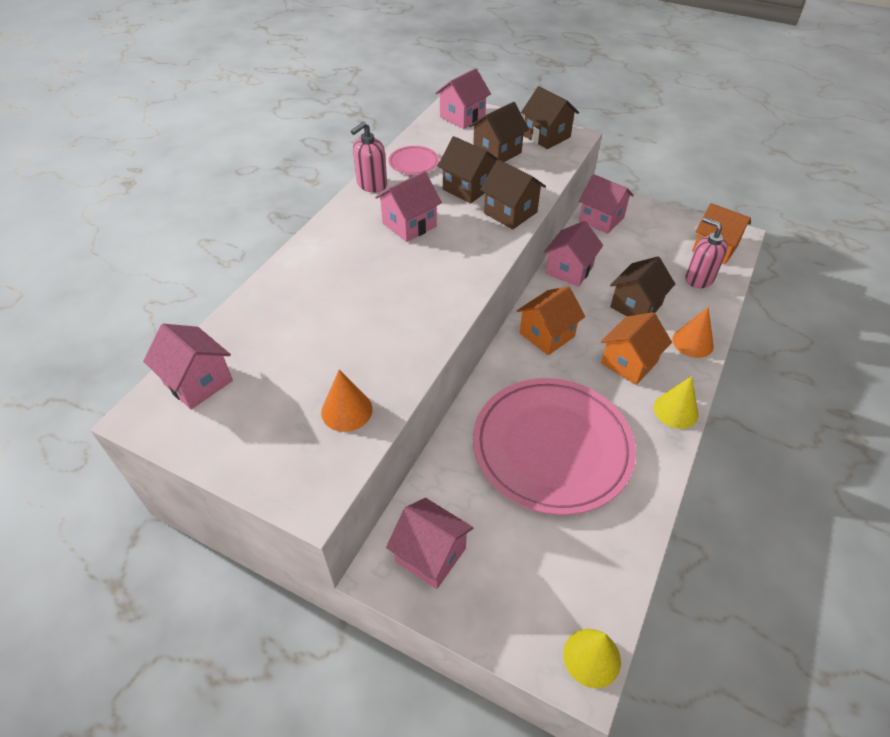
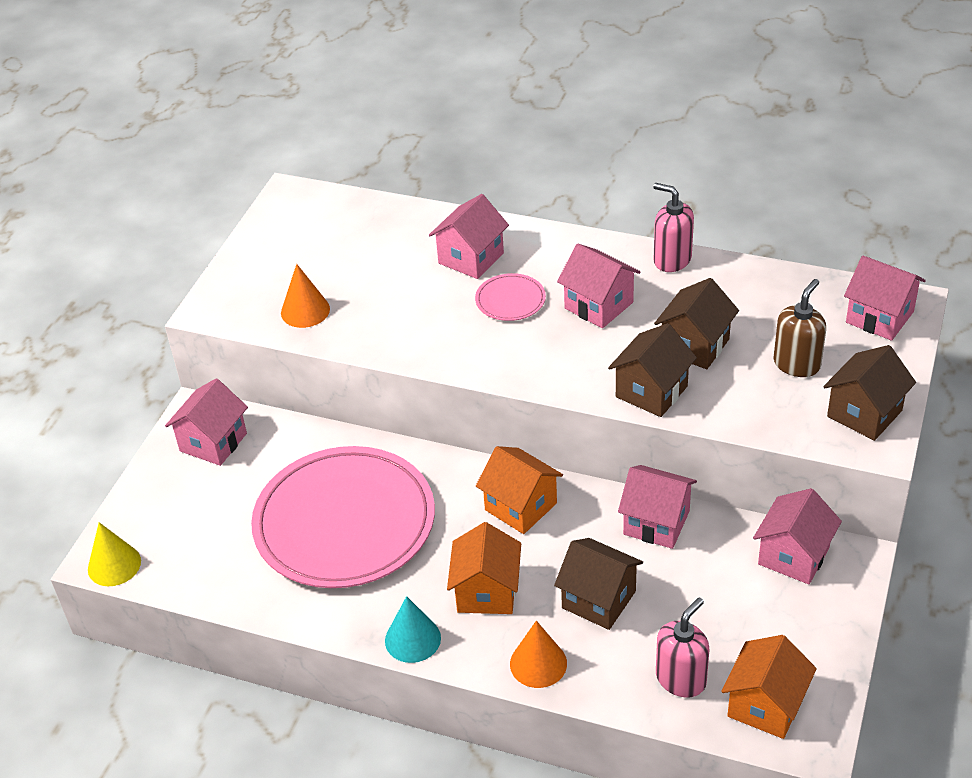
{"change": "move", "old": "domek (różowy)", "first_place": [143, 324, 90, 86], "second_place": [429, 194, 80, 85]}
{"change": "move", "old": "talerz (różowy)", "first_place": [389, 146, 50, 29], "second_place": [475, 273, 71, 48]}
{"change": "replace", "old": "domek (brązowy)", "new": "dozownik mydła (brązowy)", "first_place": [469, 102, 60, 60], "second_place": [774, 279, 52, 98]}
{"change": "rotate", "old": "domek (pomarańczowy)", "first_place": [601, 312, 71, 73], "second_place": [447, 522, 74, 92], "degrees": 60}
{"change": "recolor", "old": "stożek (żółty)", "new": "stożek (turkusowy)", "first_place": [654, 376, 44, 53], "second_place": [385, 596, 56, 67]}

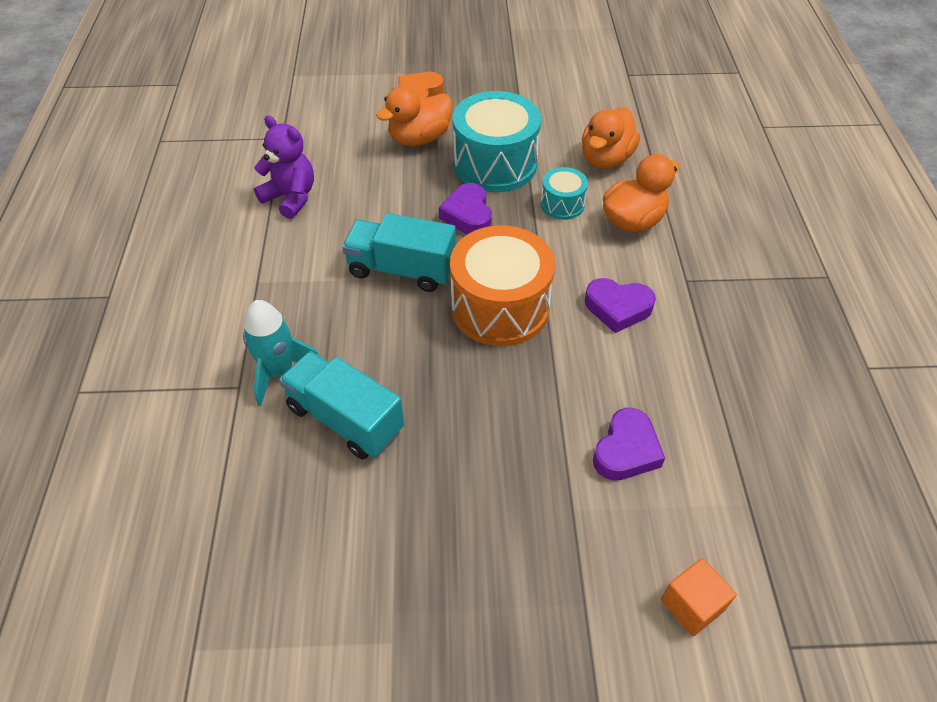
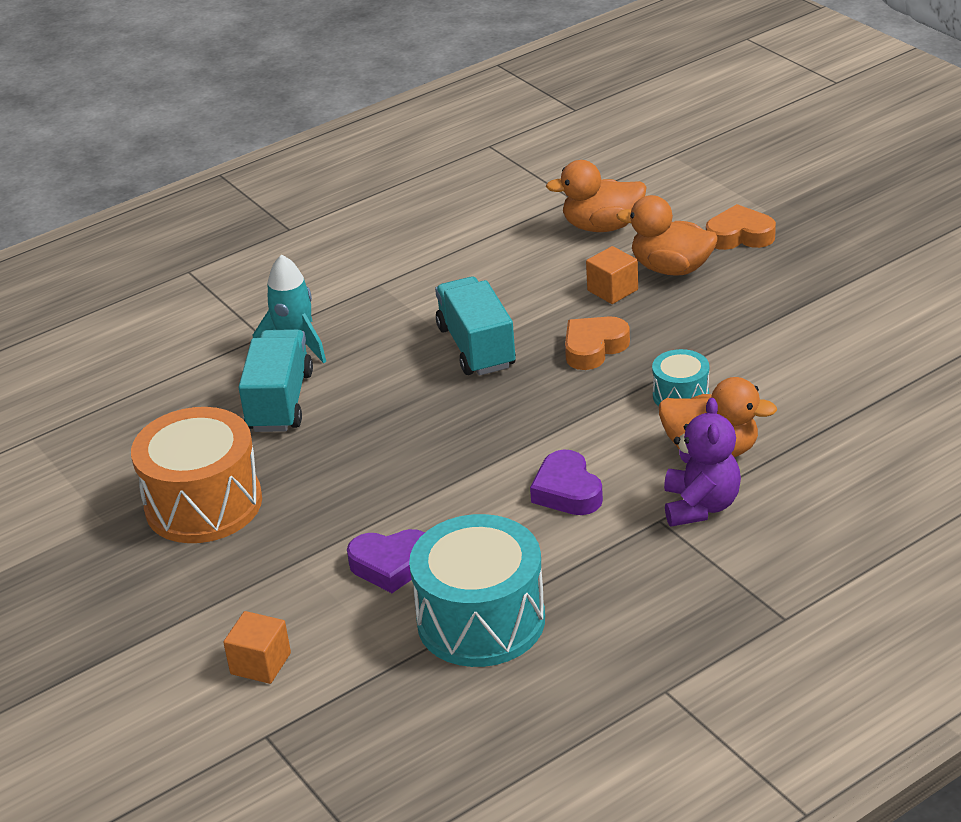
{"change": "move", "old": "miś (fioletowy)", "first_place": [254, 115, 60, 104], "second_place": [664, 398, 77, 128]}
{"change": "recolor", "old": "serce (fioletowy)", "new": "serce (pomarańczowy)", "first_place": [439, 183, 53, 52], "second_place": [565, 316, 65, 54]}
{"change": "move", "old": "bęben (pomarańczowy)", "first_place": [450, 225, 105, 121], "second_place": [131, 407, 131, 136]}
{"change": "move", "old": "bęben (turkusowy)", "first_place": [453, 91, 88, 101], "second_place": [409, 514, 136, 153]}
{"change": "move", "old": "kaczka (pomarańczowy)", "first_place": [582, 107, 58, 62], "second_place": [546, 160, 101, 72]}
{"change": "insert", "new": "sześcian (pomarańczowy)", "second_place": [586, 246, 52, 58]}

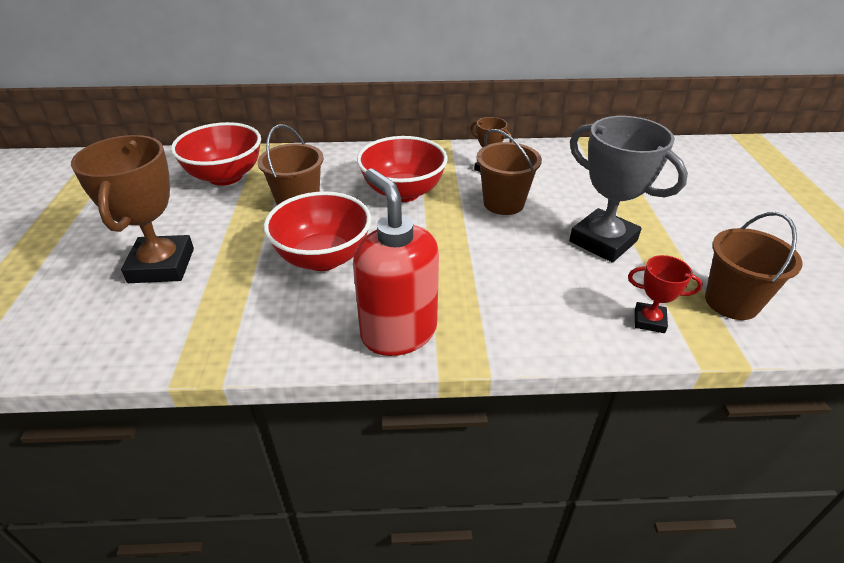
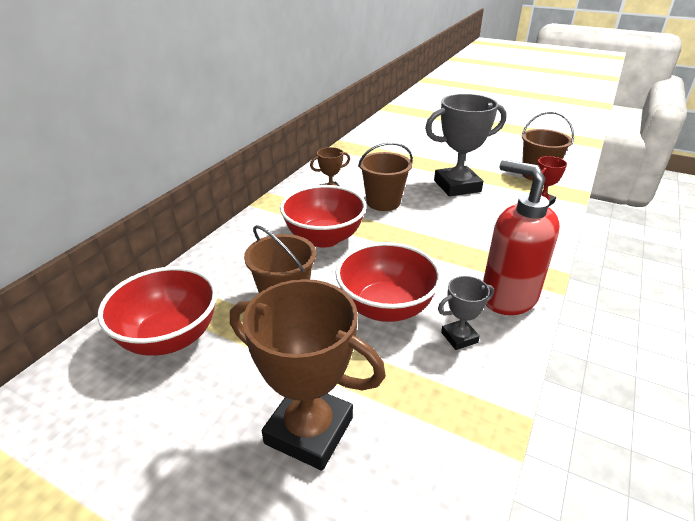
{"change": "rotate", "old": "dozownik mydła (czerwony)", "first_place": [353, 169, 86, 187], "second_place": [483, 160, 77, 155], "degrees": 45}
{"change": "insert", "new": "puchar (szary)", "second_place": [438, 276, 56, 74]}

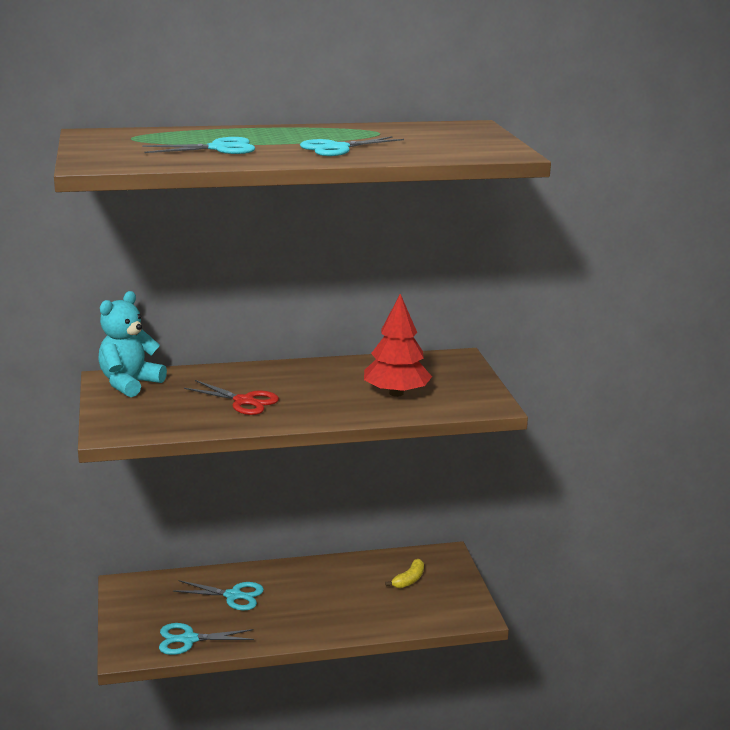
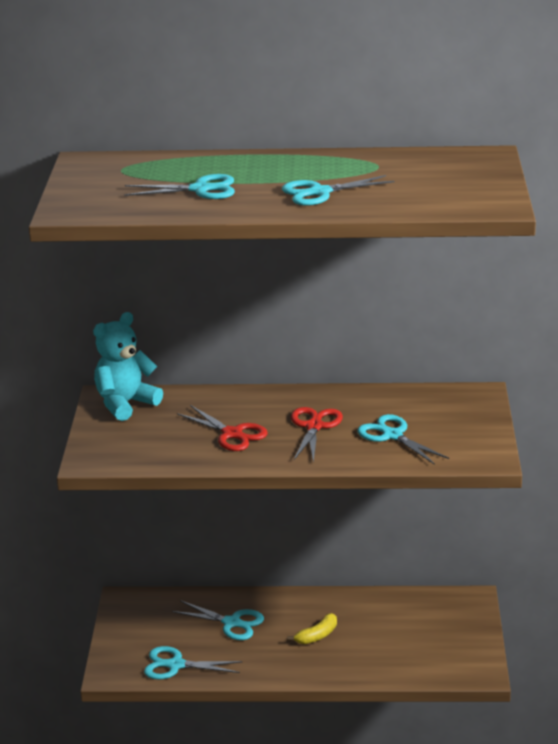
{"change": "replace", "old": "drzewko (czerwony)", "new": "nożyczki (turkusowy)", "first_place": [364, 294, 68, 103], "second_place": [358, 414, 91, 51]}
{"change": "move", "old": "banan (żółty)", "first_place": [385, 559, 39, 29], "second_place": [287, 613, 50, 31]}
{"change": "insert", "new": "nożyczki (czerwony)", "second_place": [291, 407, 52, 56]}

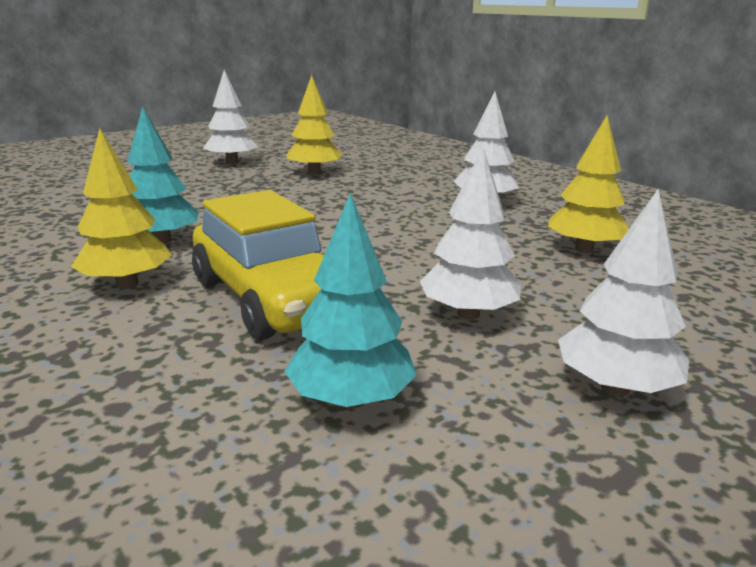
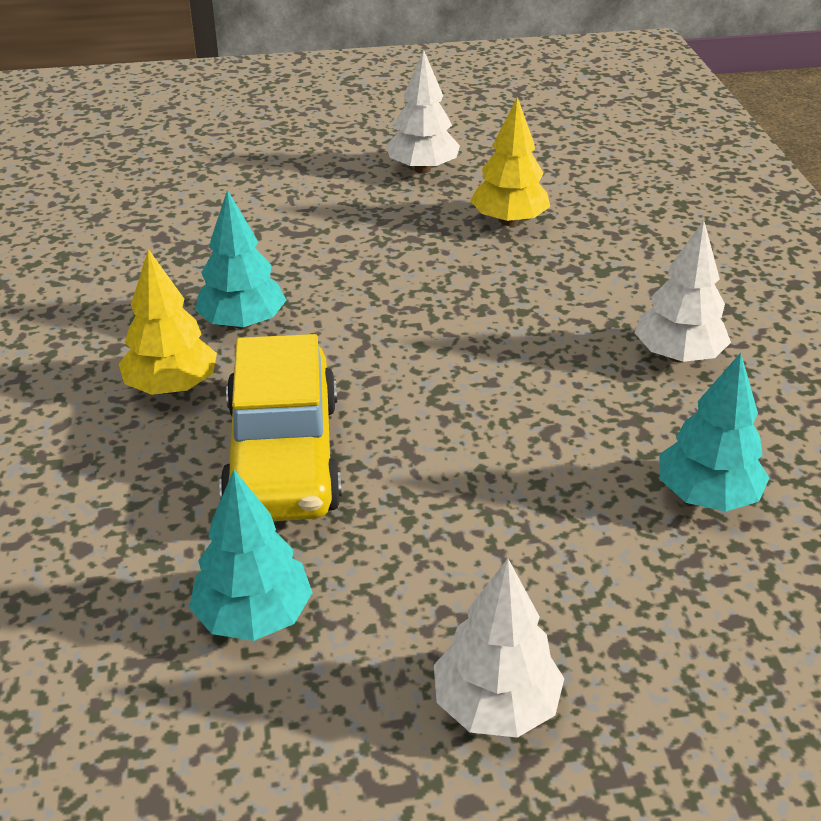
{"change": "delete", "old": "drzewko (biały)", "first_place": [420, 148, 101, 172]}
{"change": "recolor", "old": "drzewko (żółty)", "new": "drzewko (turkusowy)", "first_place": [548, 116, 81, 137], "second_place": [659, 353, 110, 159]}

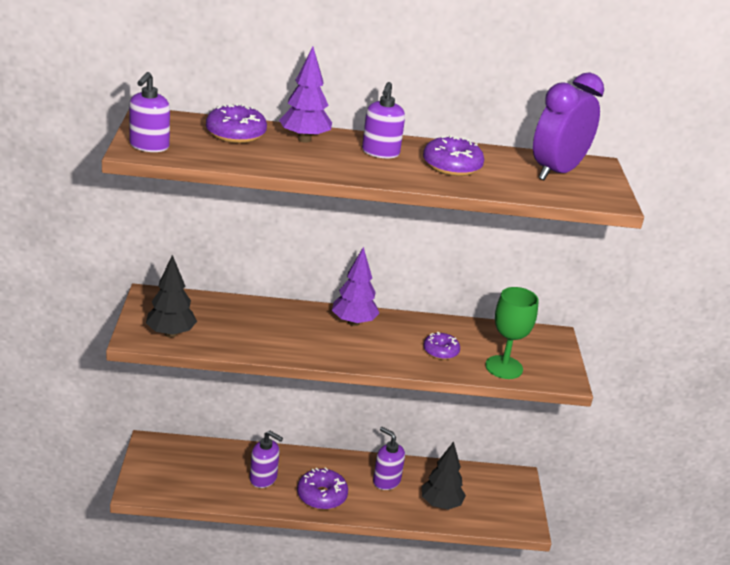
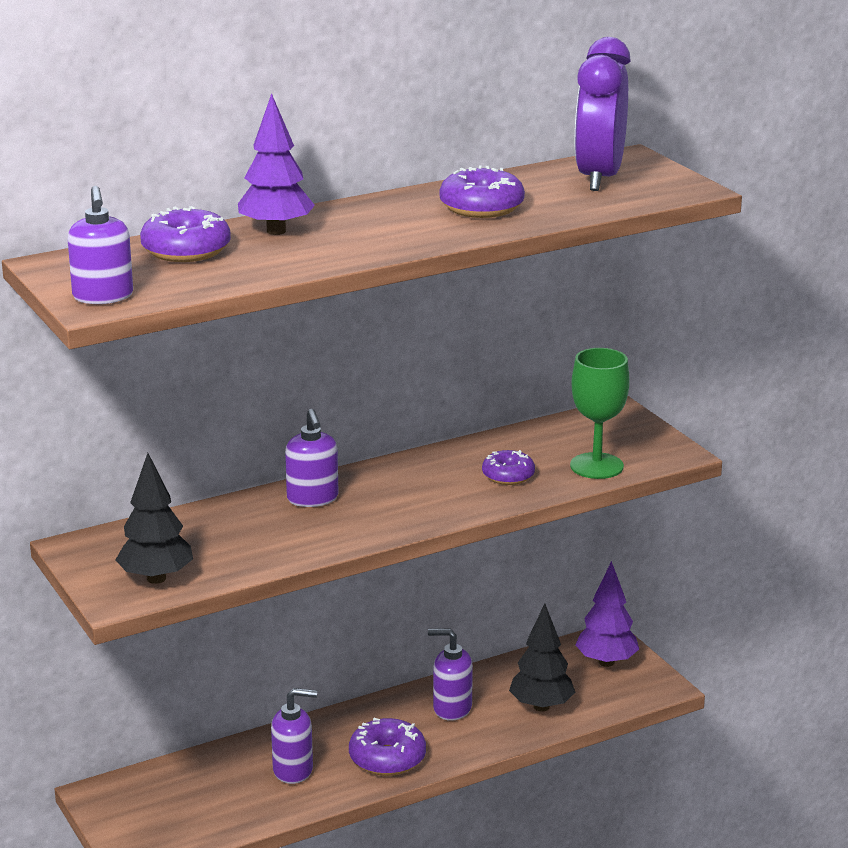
{"change": "move", "old": "drzewko (fioletowy)", "first_place": [332, 247, 47, 79], "second_place": [575, 561, 64, 106]}
{"change": "move", "old": "dozownik mydła (fioletowy)", "first_place": [362, 82, 43, 76], "second_place": [285, 409, 54, 98]}

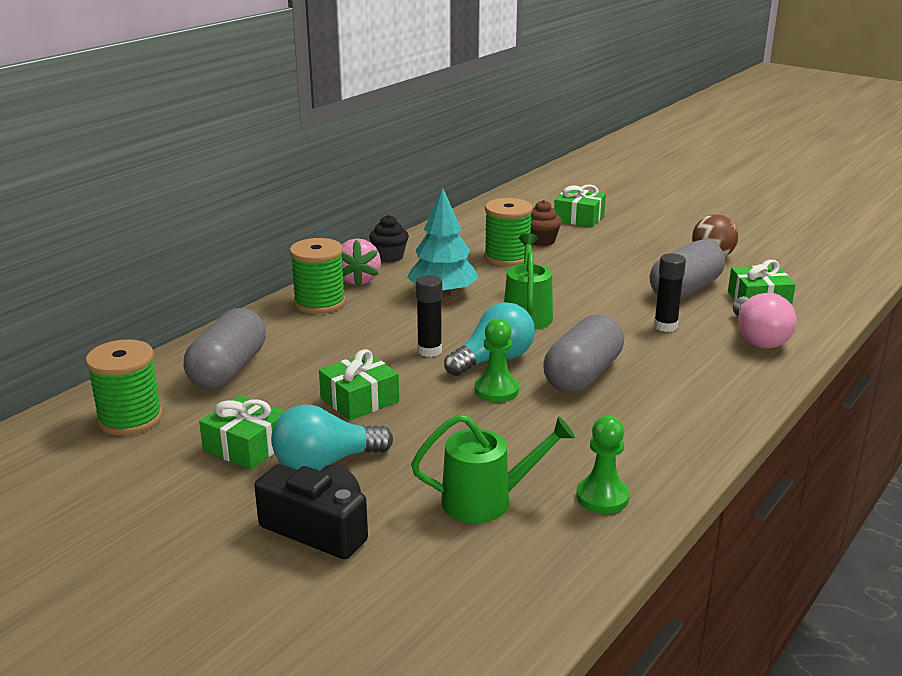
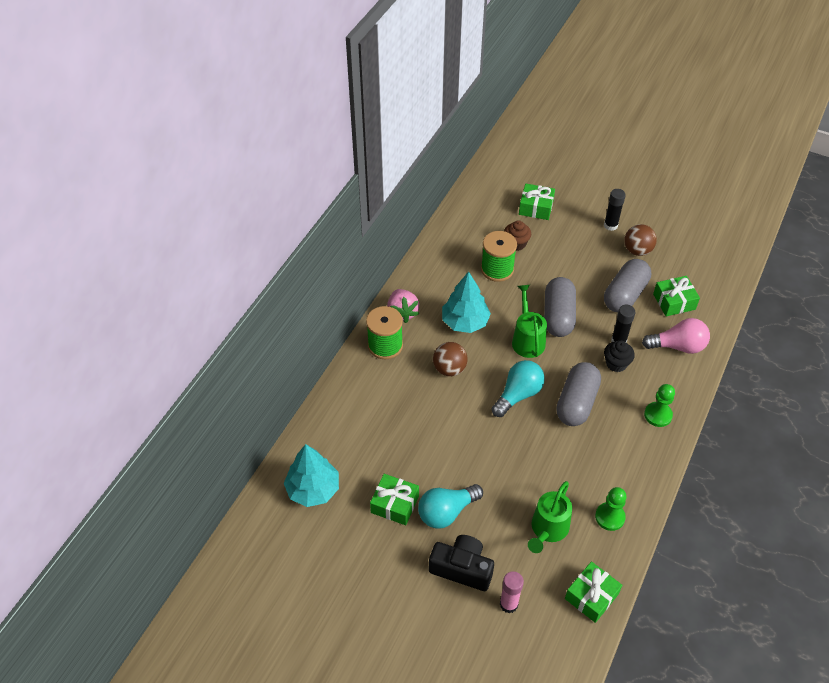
{"change": "replace", "old": "szpulka (zielony)", "new": "drzewko (turkusowy)", "first_place": [86, 339, 77, 97], "second_place": [284, 444, 55, 63]}
{"change": "move", "old": "kapsułka (szary)", "first_place": [184, 308, 82, 81], "second_place": [544, 277, 32, 60]}
{"change": "move", "old": "prezent (zielony)", "first_place": [319, 349, 80, 72], "second_place": [565, 561, 57, 62]}
{"change": "move", "old": "muffinka (czarny)", "first_place": [369, 215, 40, 47], "second_place": [604, 341, 31, 31]}
{"change": "rotate", "old": "konewka (zielony)", "first_place": [411, 414, 164, 109], "second_place": [528, 481, 44, 72], "degrees": 135}
{"change": "move", "old": "klej w sztyfcie (czarny)", "first_place": [416, 275, 26, 82], "second_place": [604, 189, 22, 42]}
{"change": "move", "old": "pionek (zielony)", "first_place": [475, 319, 44, 83], "second_place": [644, 384, 31, 43]}
{"change": "rotate", "old": "żarówka (różowy)", "first_place": [733, 293, 64, 56], "second_place": [642, 318, 68, 36], "degrees": -75}
{"change": "insert", "new": "piłka (brązowy)", "second_place": [433, 342, 35, 34]}
{"change": "insert", "new": "klej w sztyfcie (różowy)", "second_place": [500, 571, 24, 42]}

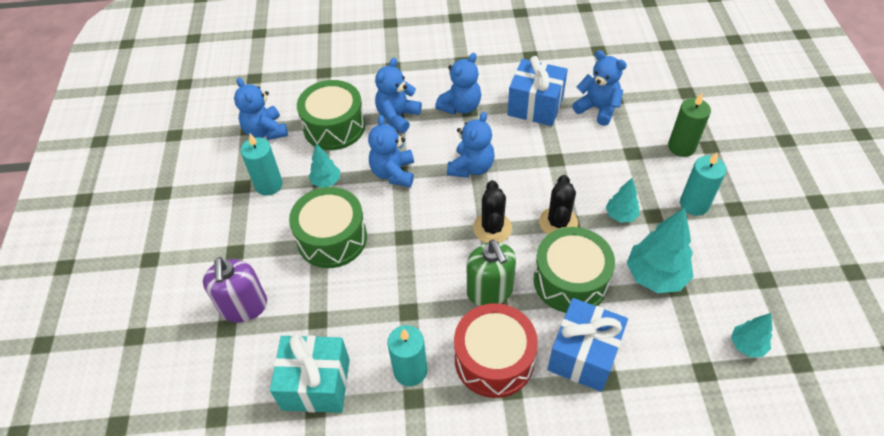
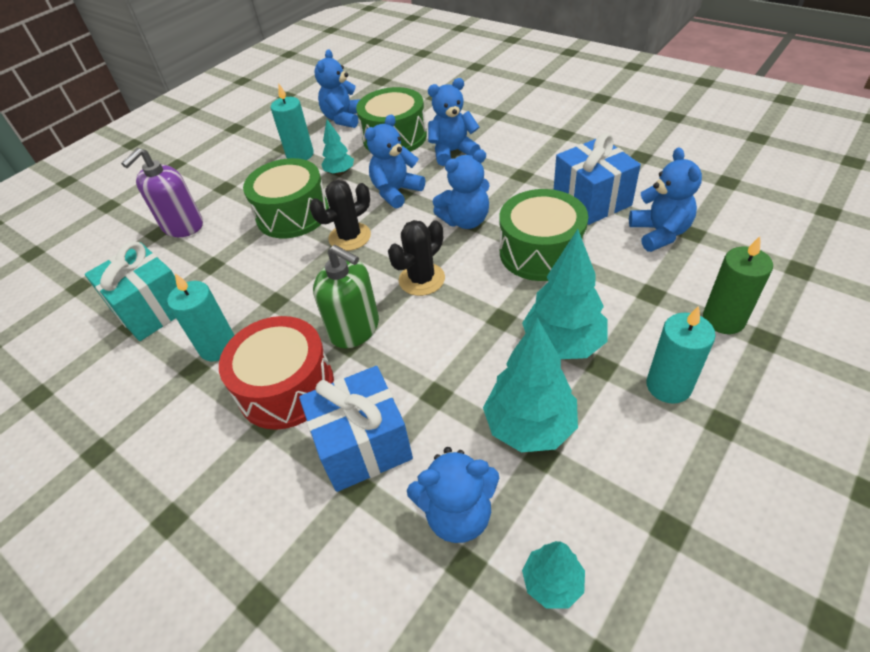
{"change": "move", "old": "miś (niebieski)", "first_place": [435, 53, 46, 61], "second_place": [407, 447, 92, 96]}
{"change": "rotate", "old": "dozownik mydła (zielony)", "first_place": [467, 240, 49, 66], "second_place": [313, 245, 66, 103], "degrees": -75}
{"change": "move", "old": "bęben (zielony)", "first_place": [533, 227, 82, 86], "second_place": [499, 189, 89, 92]}
{"change": "move", "old": "kaktus (czarny)", "first_place": [539, 175, 39, 60], "second_place": [309, 180, 62, 71]}
{"change": "resize", "old": "drzewko (turkusowy)", "first_place": [606, 178, 33, 44], "second_place": [522, 229, 86, 130], "factor": 1.8}

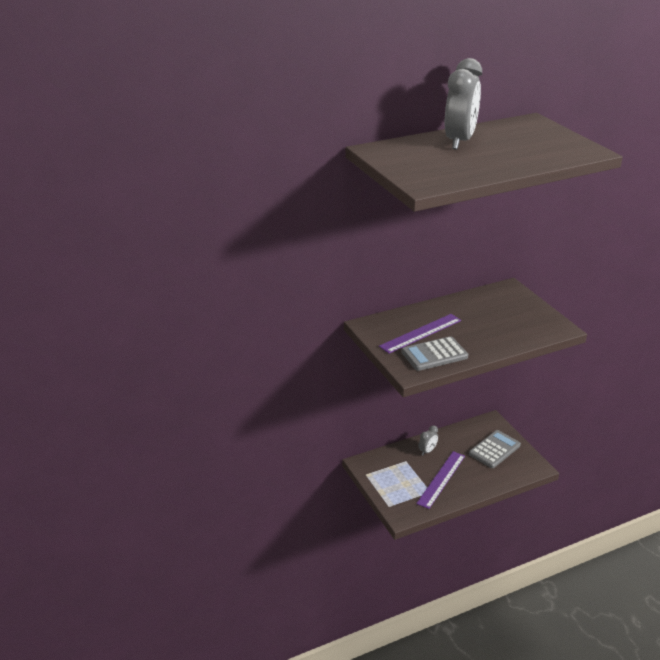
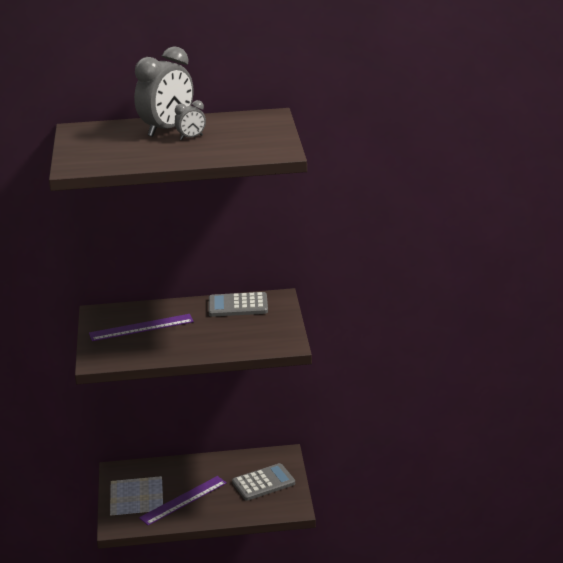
{"change": "move", "old": "kalkulator (szary)", "first_place": [401, 336, 67, 35], "second_place": [209, 292, 59, 25]}
{"change": "move", "old": "budzik (szary)", "first_place": [419, 425, 19, 30], "second_place": [175, 100, 31, 40]}

